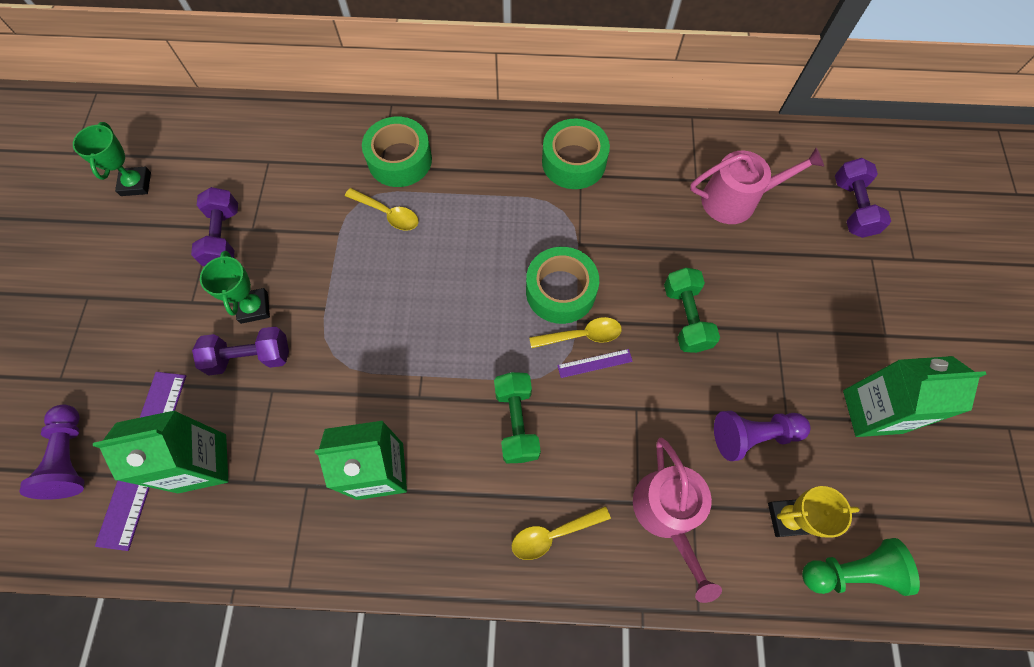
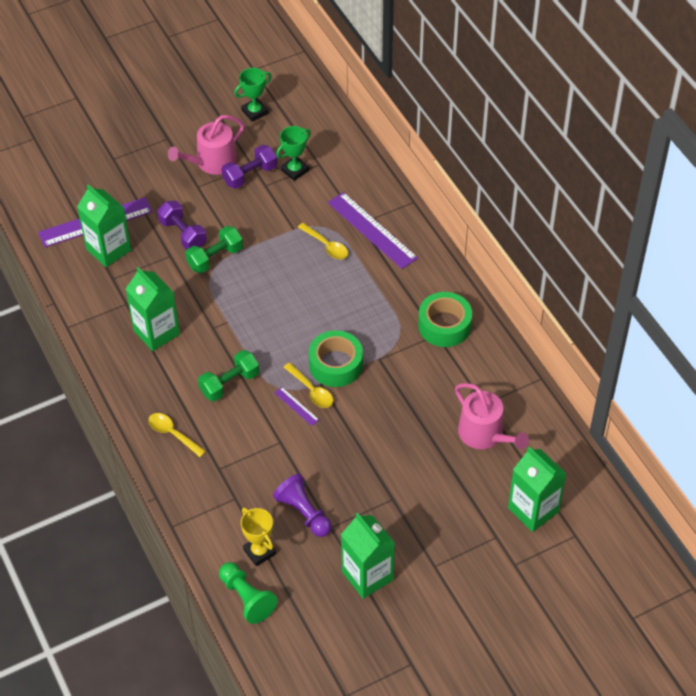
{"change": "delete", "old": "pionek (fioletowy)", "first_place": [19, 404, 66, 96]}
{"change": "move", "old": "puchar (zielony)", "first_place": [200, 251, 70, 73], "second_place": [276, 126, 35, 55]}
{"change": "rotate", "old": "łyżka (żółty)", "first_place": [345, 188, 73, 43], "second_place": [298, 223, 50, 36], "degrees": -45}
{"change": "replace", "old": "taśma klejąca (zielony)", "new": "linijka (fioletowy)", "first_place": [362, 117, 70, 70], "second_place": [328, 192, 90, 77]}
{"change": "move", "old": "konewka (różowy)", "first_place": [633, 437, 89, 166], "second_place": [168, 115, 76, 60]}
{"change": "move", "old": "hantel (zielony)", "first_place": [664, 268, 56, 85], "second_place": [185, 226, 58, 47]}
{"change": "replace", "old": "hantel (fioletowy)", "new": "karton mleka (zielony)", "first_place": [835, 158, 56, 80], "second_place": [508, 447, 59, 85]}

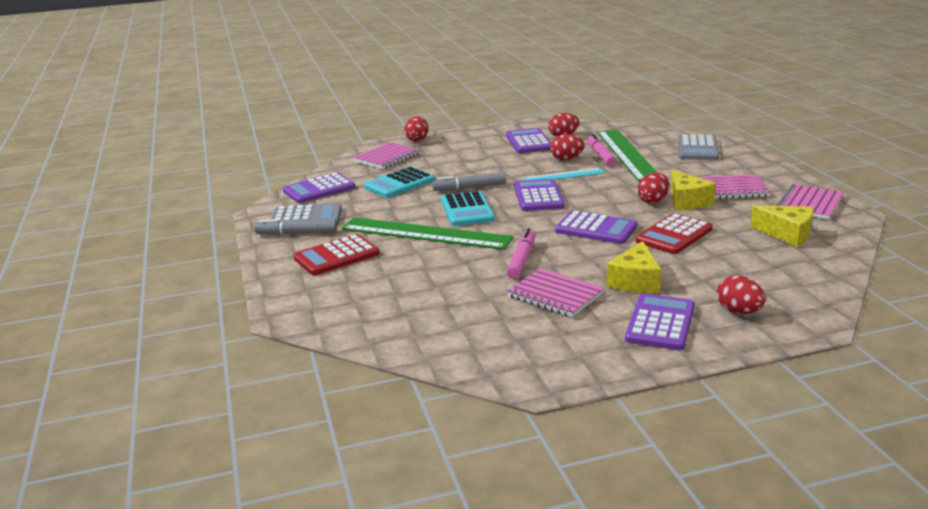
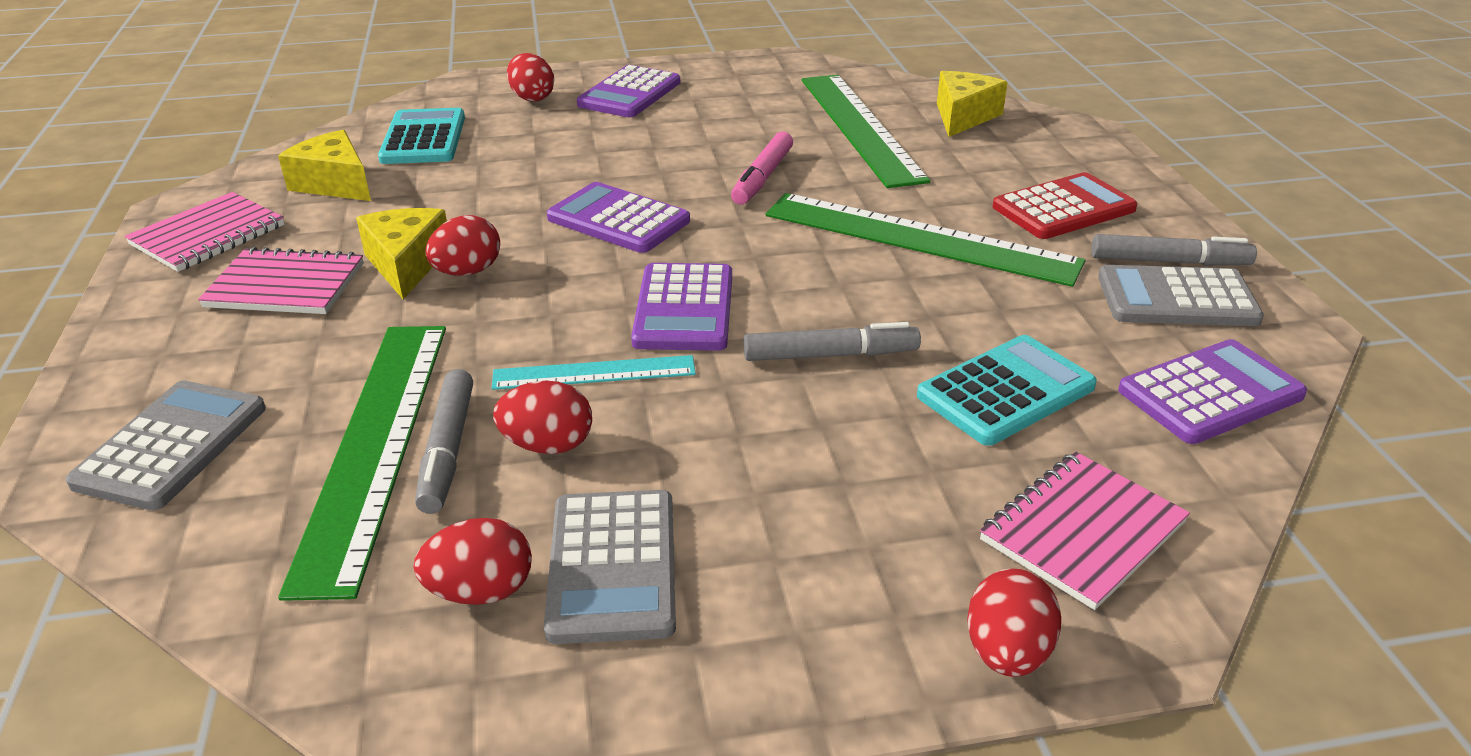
{"change": "move", "old": "kalkulator (turkusowy)", "first_place": [441, 191, 54, 35], "second_place": [378, 108, 87, 56]}
{"change": "recolor", "old": "kalkulator (fioletowy)", "new": "kalkulator (szary)", "first_place": [506, 128, 45, 25], "second_place": [544, 490, 132, 154]}
{"change": "delete", "old": "zeszyt (różowy)", "first_place": [507, 268, 97, 49]}
{"change": "recolor", "old": "flamaster (różowy)", "new": "flamaster (szary)", "first_place": [587, 134, 29, 32], "second_place": [415, 369, 58, 145]}
{"change": "move", "old": "ser (żółty)", "first_place": [606, 241, 55, 52], "second_place": [937, 71, 71, 66]}
{"change": "delete", "old": "kalkulator (czerwony)", "first_place": [635, 213, 78, 41]}
{"change": "insert", "new": "linijka (zielony)", "second_place": [802, 75, 128, 113]}

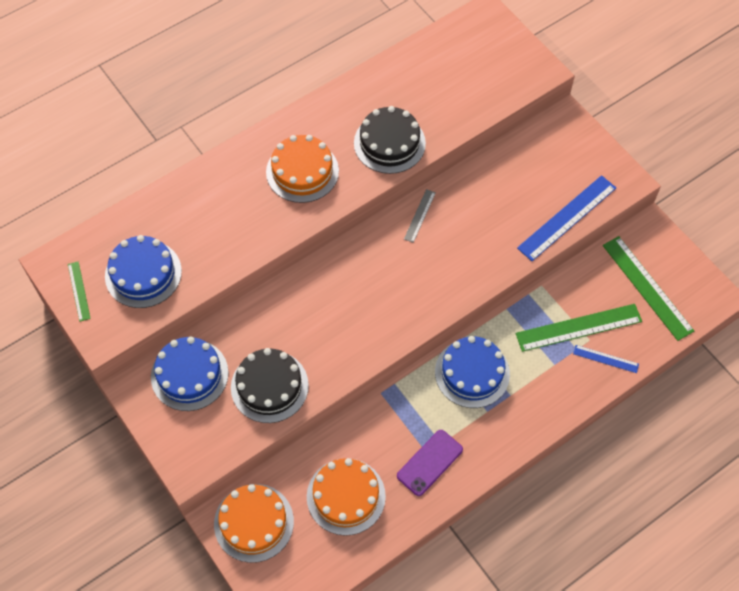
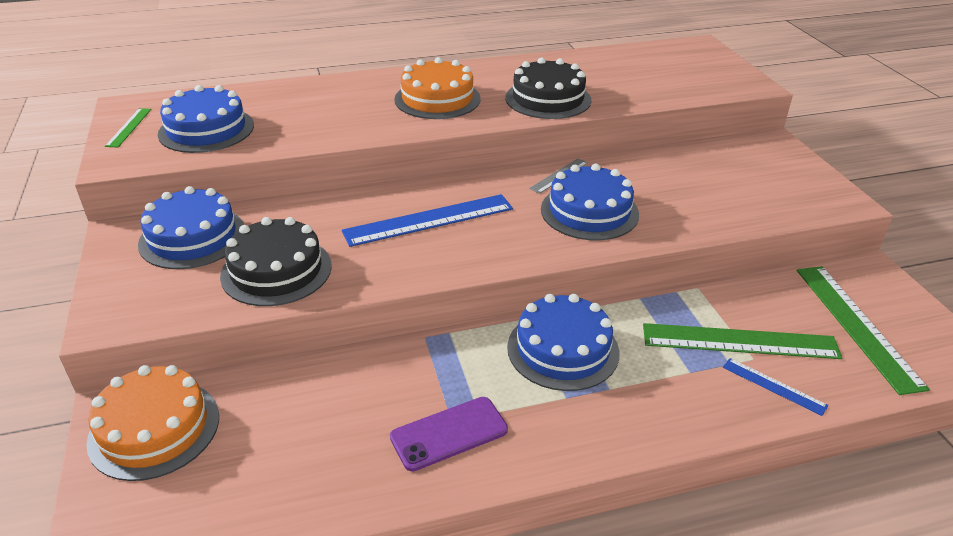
{"change": "delete", "old": "tort (pomarańczowy)", "first_place": [307, 458, 79, 78]}
{"change": "move", "old": "linijka (niebieski)", "first_place": [517, 175, 99, 86], "second_place": [342, 194, 171, 53]}
{"change": "insert", "new": "tort (niebieski)", "second_place": [541, 164, 98, 76]}

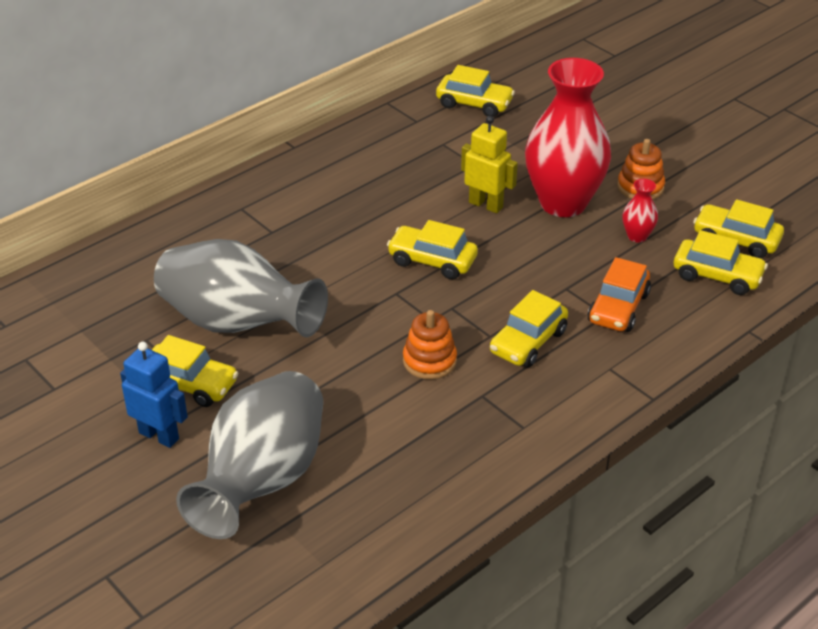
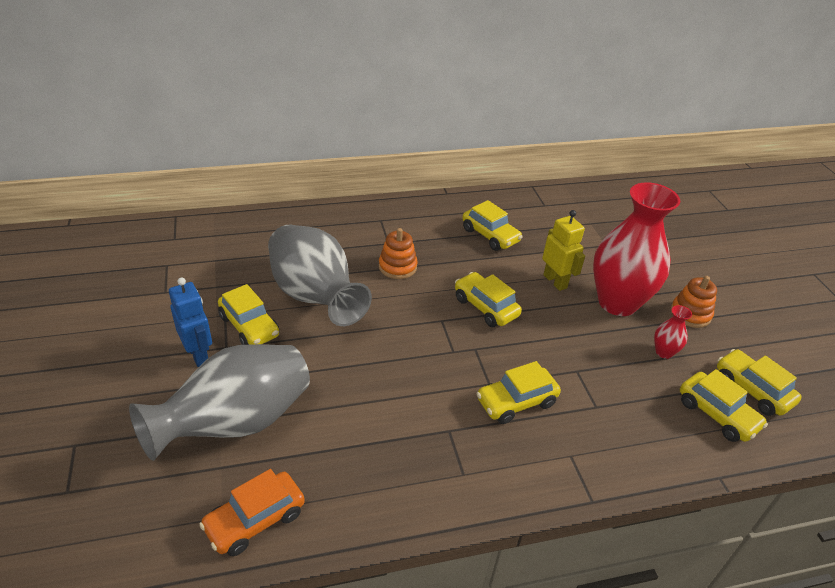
{"change": "move", "old": "zabawka nakładanka (pomarańczowy)", "first_place": [403, 310, 54, 70], "second_place": [379, 228, 39, 51]}
{"change": "move", "old": "samochód (żółty)", "first_place": [436, 65, 79, 52], "second_place": [462, 200, 61, 51]}
{"change": "move", "old": "samochód (pomarańczowy)", "first_place": [588, 257, 63, 75], "second_place": [199, 469, 106, 87]}

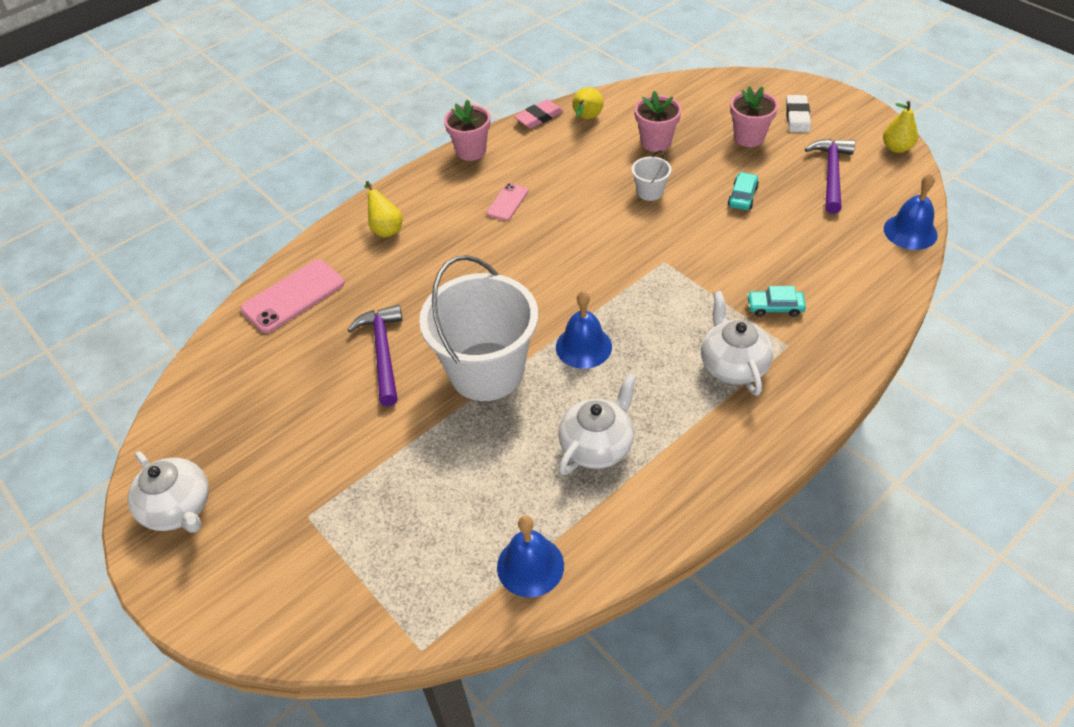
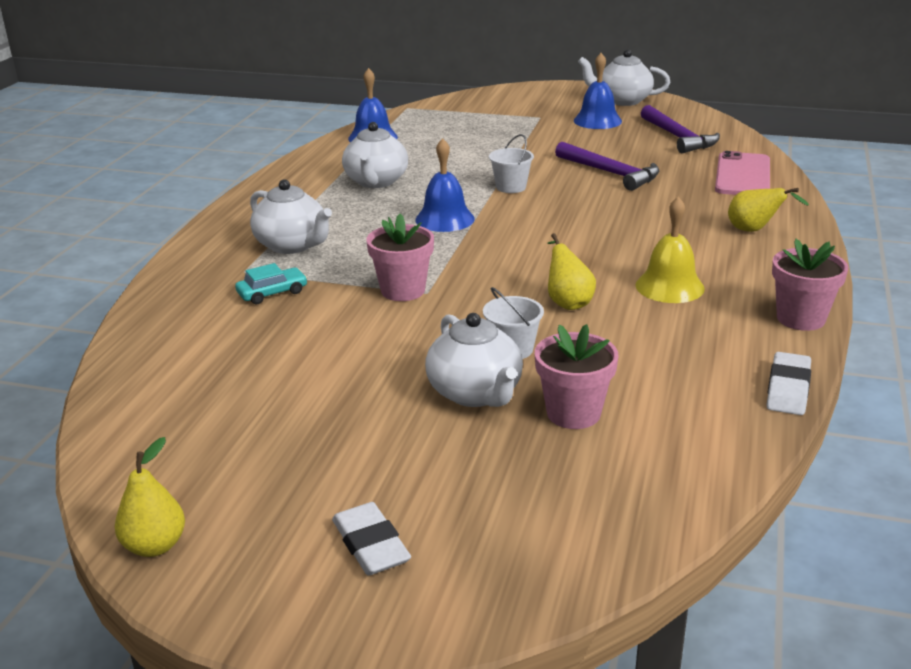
{"change": "resize", "old": "wiadro (biały)", "first_place": [419, 255, 119, 146], "second_place": [489, 134, 45, 59], "factor": 0.41}
{"change": "replace", "old": "telefon (różowy)", "new": "dzwonek (żółty)", "first_place": [486, 183, 43, 38], "second_place": [635, 197, 70, 106]}
{"change": "recolor", "old": "gumka do mazania (różowy)", "new": "gumka do mazania (biały)", "first_place": [514, 99, 50, 30], "second_place": [766, 352, 45, 63]}
{"change": "move", "old": "gruszka (żółty)", "first_place": [573, 87, 30, 32], "second_place": [547, 233, 49, 77]}
{"change": "delete", "old": "samochód (turkusowy)", "first_place": [728, 172, 31, 38]}
{"change": "move", "old": "doniczka (różowy)", "first_place": [730, 86, 48, 61], "second_place": [366, 214, 68, 87]}
{"change": "move", "old": "młotek (fioletowy)", "first_place": [805, 139, 50, 75], "second_place": [641, 105, 79, 48]}
{"change": "move", "old": "dzwonek (niebieski)", "first_place": [884, 173, 54, 77], "second_place": [574, 53, 48, 76]}
{"change": "insert", "new": "imbryk (biały)", "second_place": [425, 313, 98, 94]}

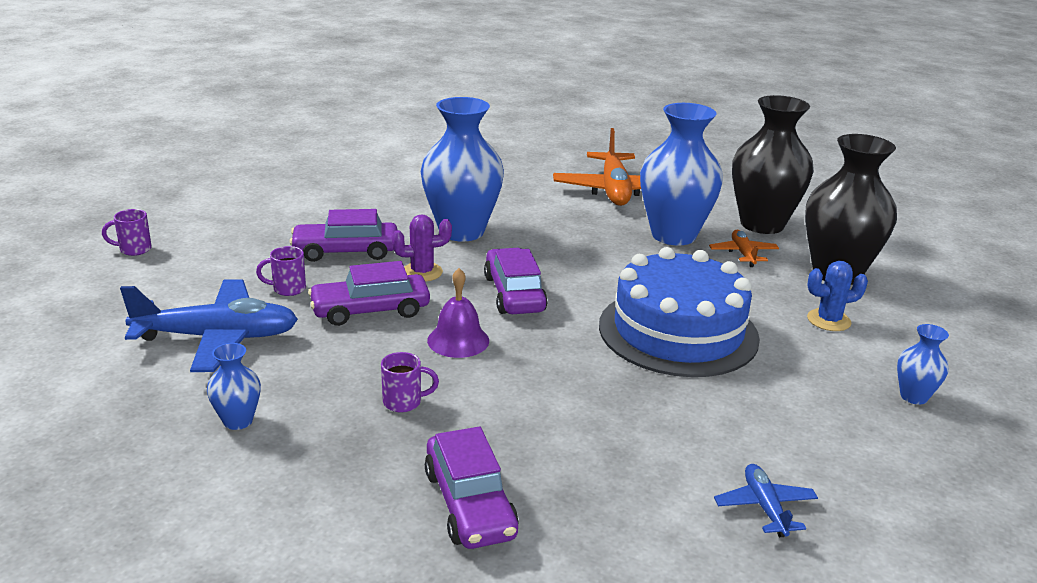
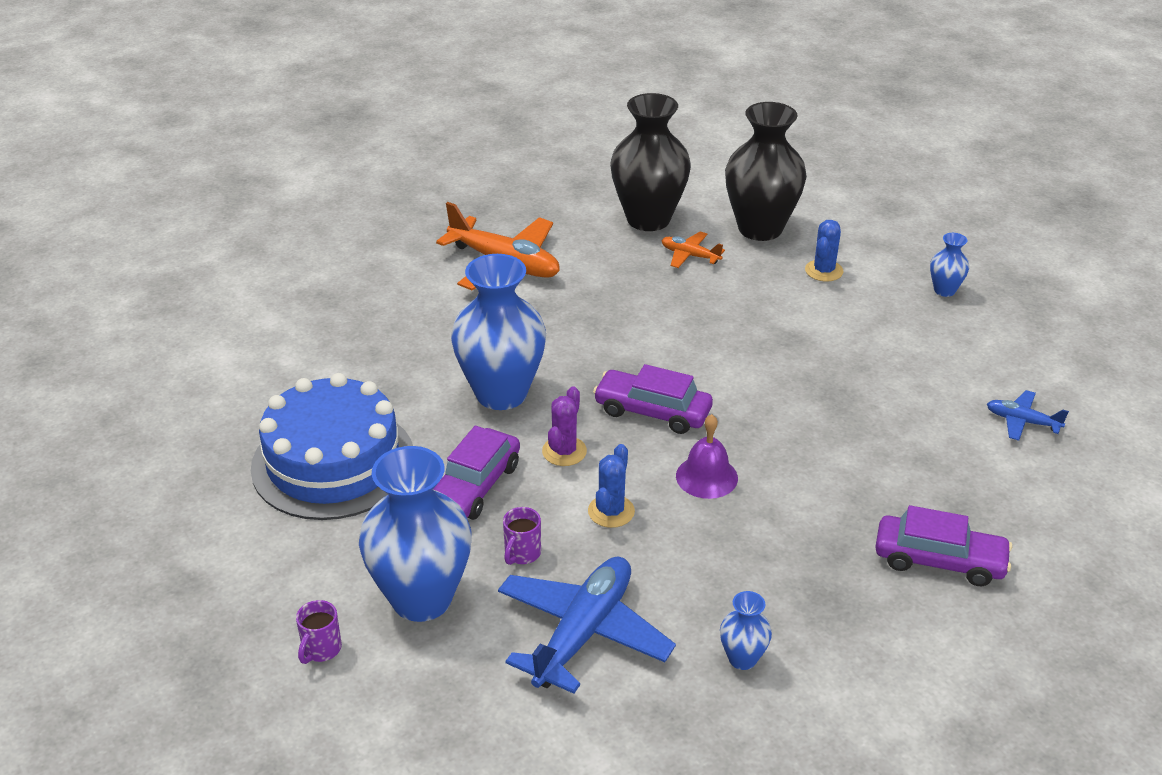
{"change": "replace", "old": "samochód (fioletowy)", "new": "kaktus (niebieski)", "first_place": [308, 261, 122, 65], "second_place": [588, 444, 47, 84]}
{"change": "delete", "old": "kubek (fioletowy)", "first_place": [381, 352, 58, 61]}
{"change": "move", "old": "tort (niebieski)", "first_place": [599, 247, 161, 130], "second_place": [251, 373, 162, 147]}
{"change": "move", "old": "wazon (niebieski)", "first_place": [640, 103, 83, 143], "second_place": [359, 446, 113, 176]}

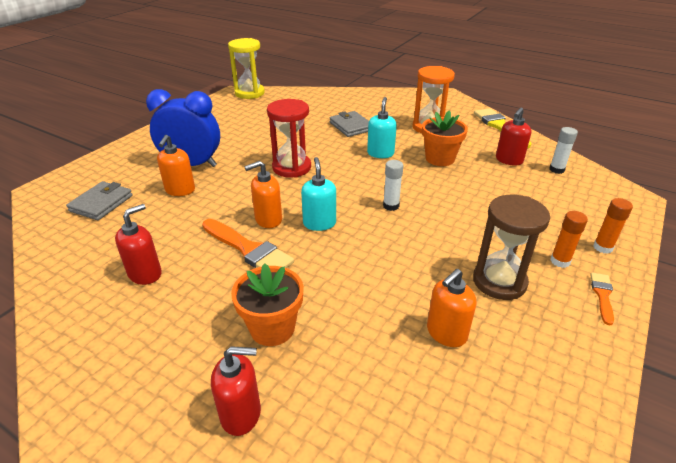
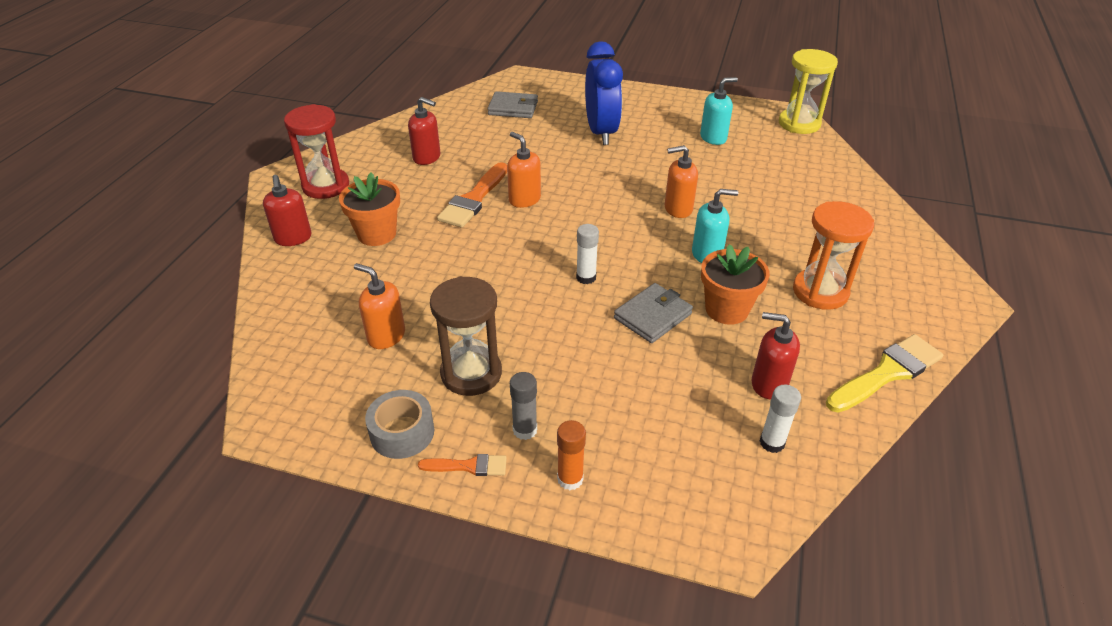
{"change": "move", "old": "dozownik mydła (pomarańczowy)", "first_place": [157, 135, 38, 61], "second_place": [665, 145, 33, 73]}
{"change": "move", "old": "klepsydra (czerwony)", "first_place": [267, 99, 44, 79], "second_place": [284, 104, 65, 95]}
{"change": "move", "old": "dozownik mydła (turkusowy)", "first_place": [301, 157, 35, 74], "second_place": [700, 77, 38, 68]}
{"change": "move", "old": "portfel (szary)", "first_place": [330, 111, 39, 26], "second_place": [614, 283, 79, 60]}
{"change": "recolor", "old": "klej w sztyfcie (pomarańczowy)", "new": "klej w sztyfcie (szary)", "first_place": [550, 211, 38, 57], "second_place": [510, 372, 27, 68]}
{"change": "insert", "new": "taśma klejąca (szary)", "second_place": [365, 390, 69, 69]}

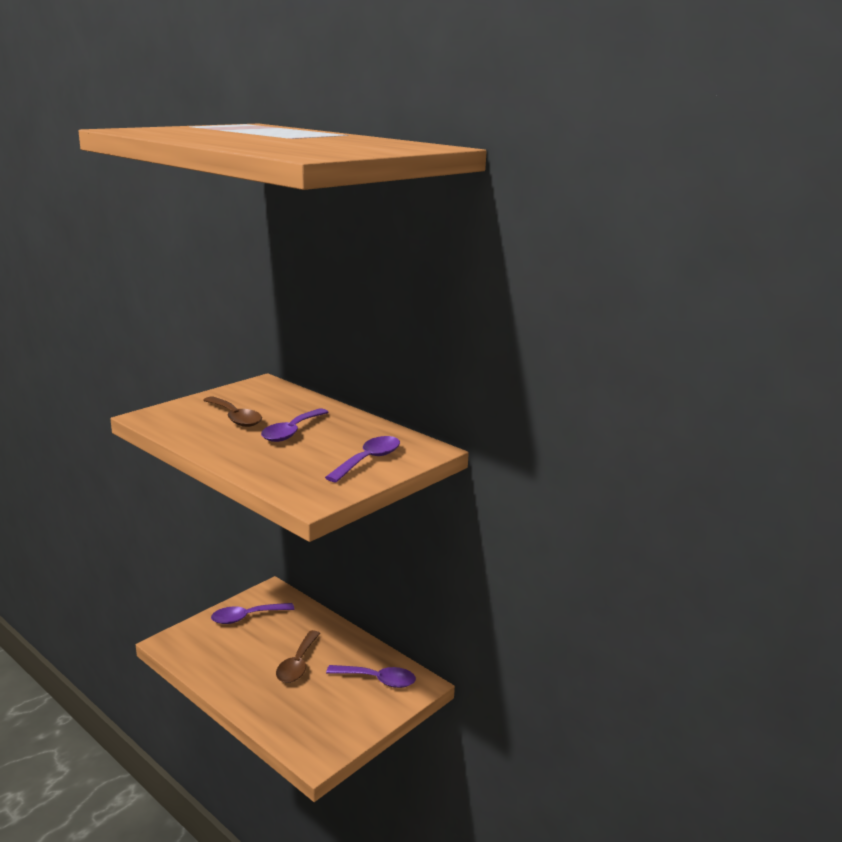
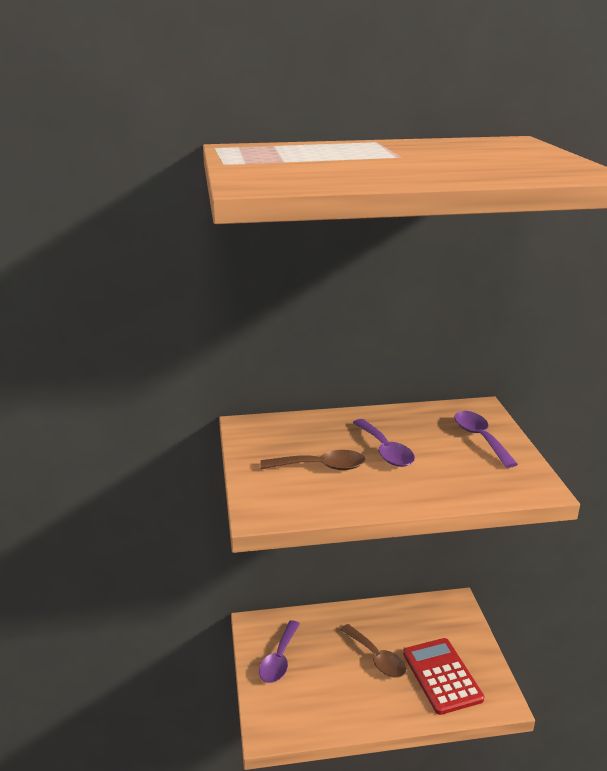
{"change": "delete", "old": "łyżka (fioletowy)", "first_place": [326, 665, 90, 23]}
{"change": "insert", "new": "kalkulator (czerwony)", "second_place": [403, 638, 81, 77]}

